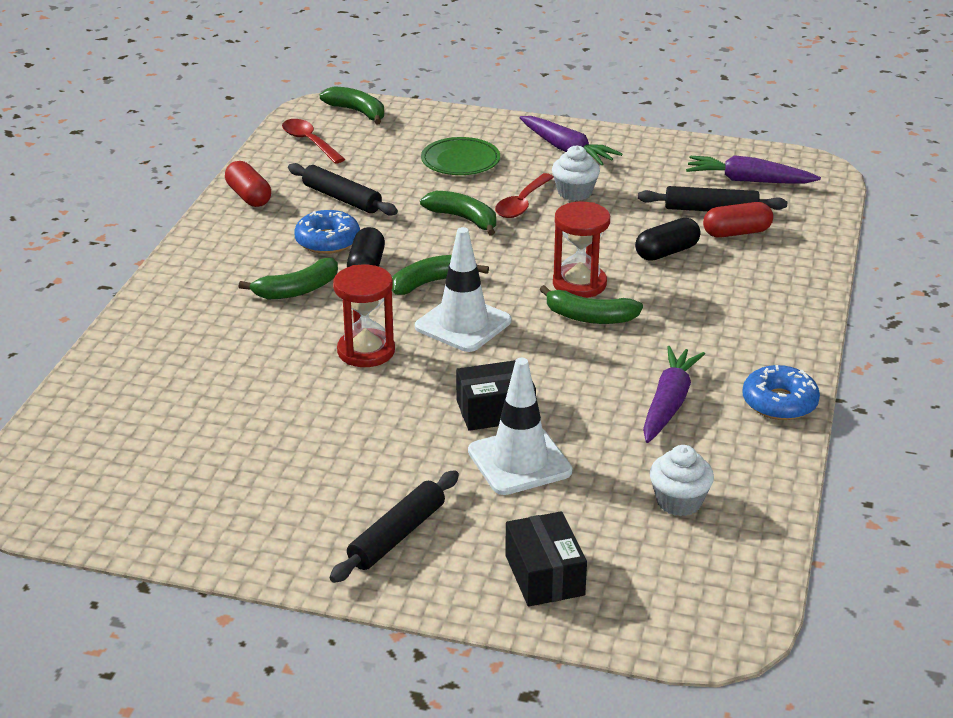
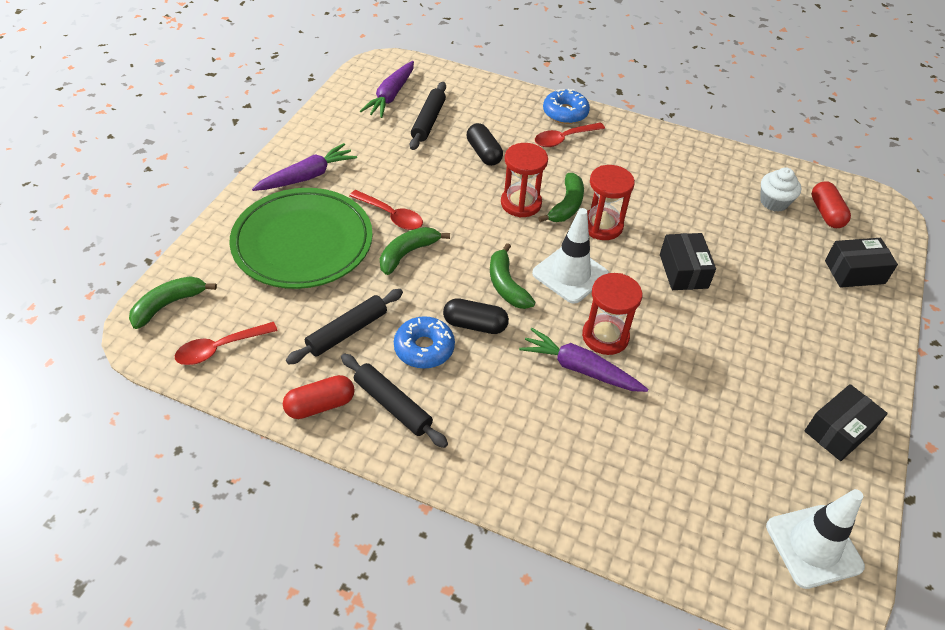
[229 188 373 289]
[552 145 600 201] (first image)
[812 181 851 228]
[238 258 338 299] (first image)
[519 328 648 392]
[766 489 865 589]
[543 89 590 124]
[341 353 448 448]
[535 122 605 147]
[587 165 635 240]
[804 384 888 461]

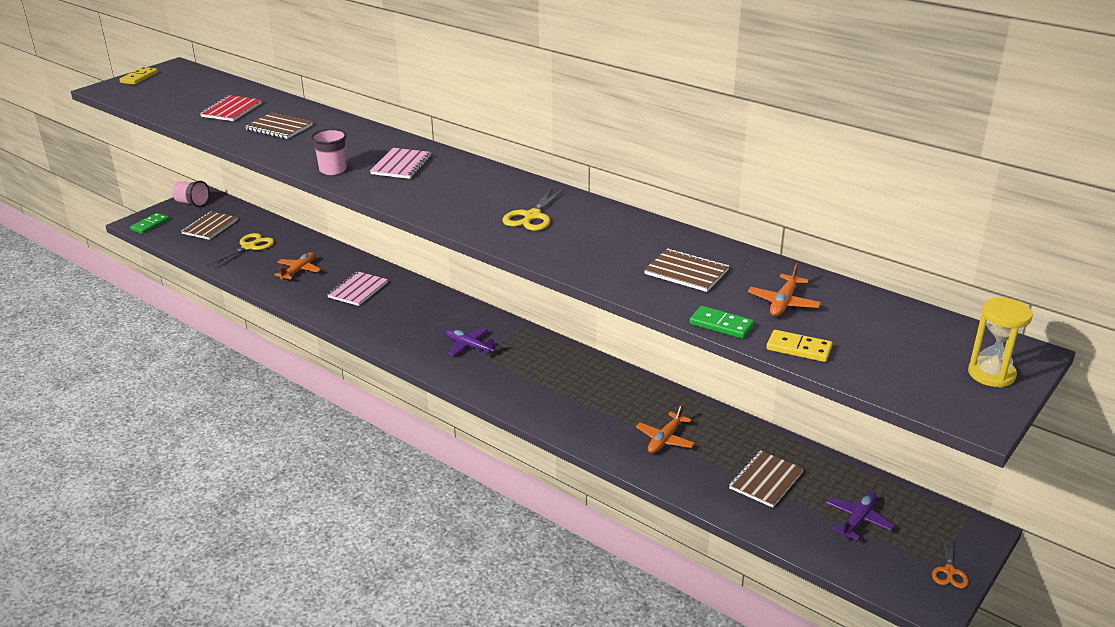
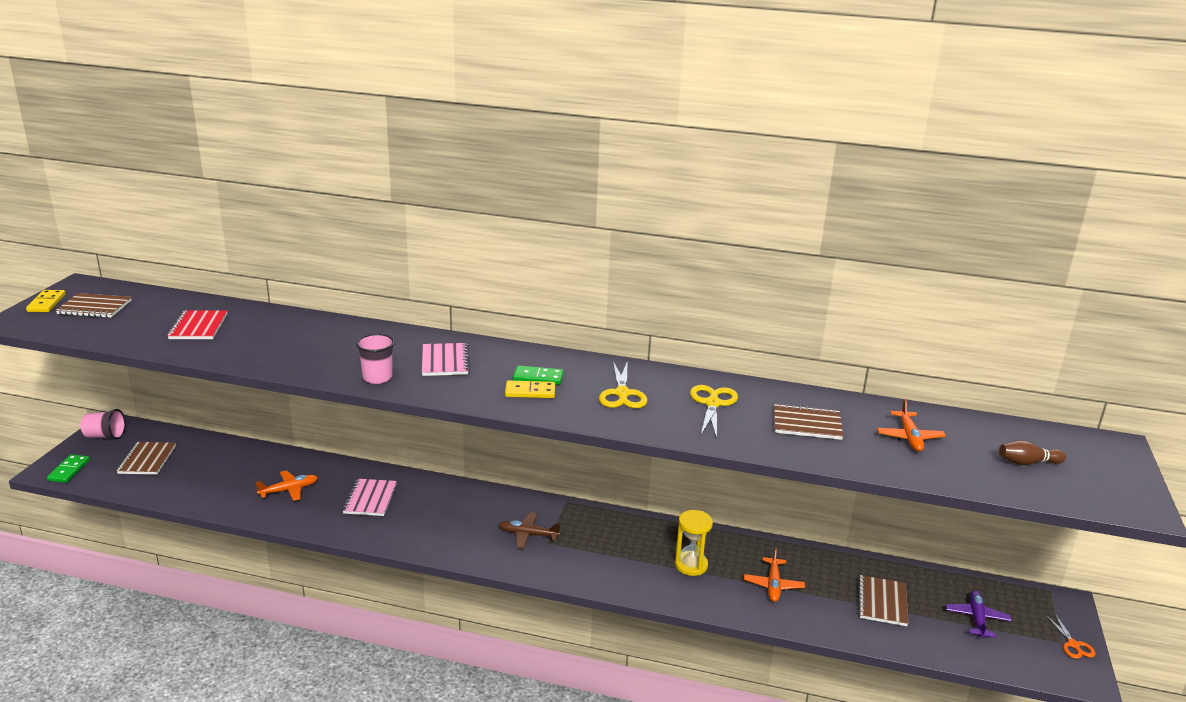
[56 293 132 318]
[690 385 738 439]
[256 470 318 501]
[675 510 713 576]
[513 365 564 385]
[499 512 561 548]
[505 380 555 398]
[999 440 1066 465]

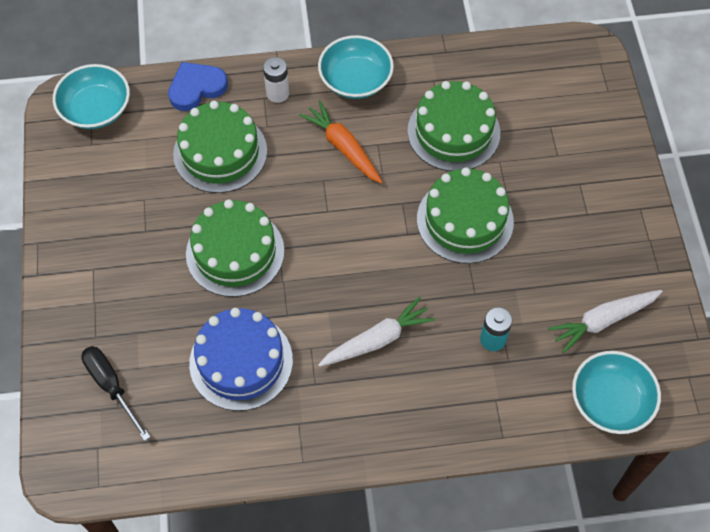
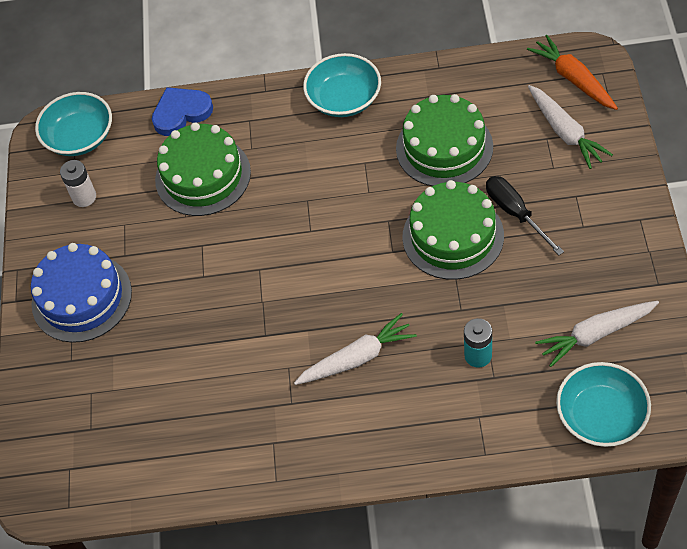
[60 160 96 207]
[527 35 618 110]
[186 199 285 297] (first image)
[31 243 132 343]
[486 176 564 255]
[528 85 613 169]

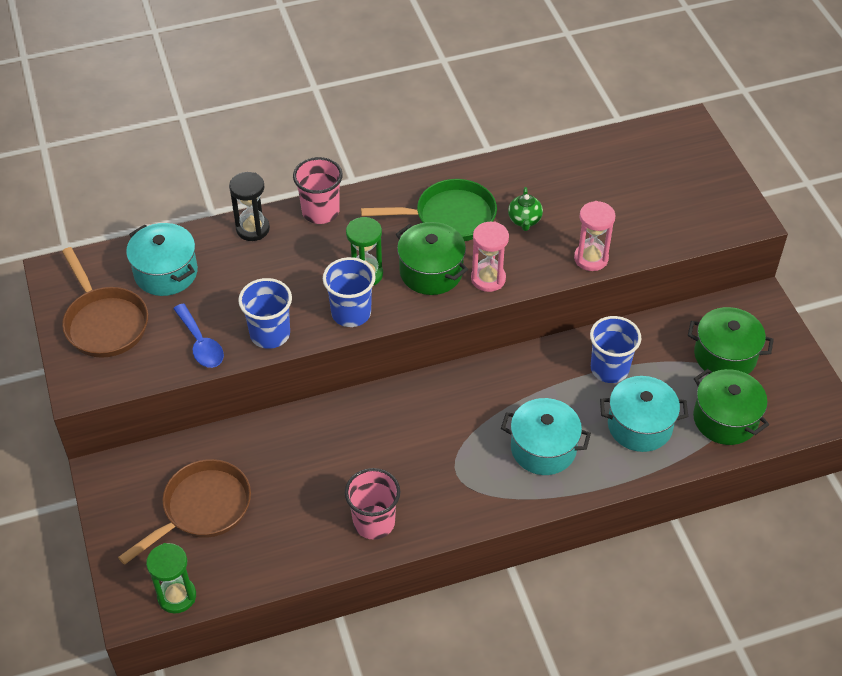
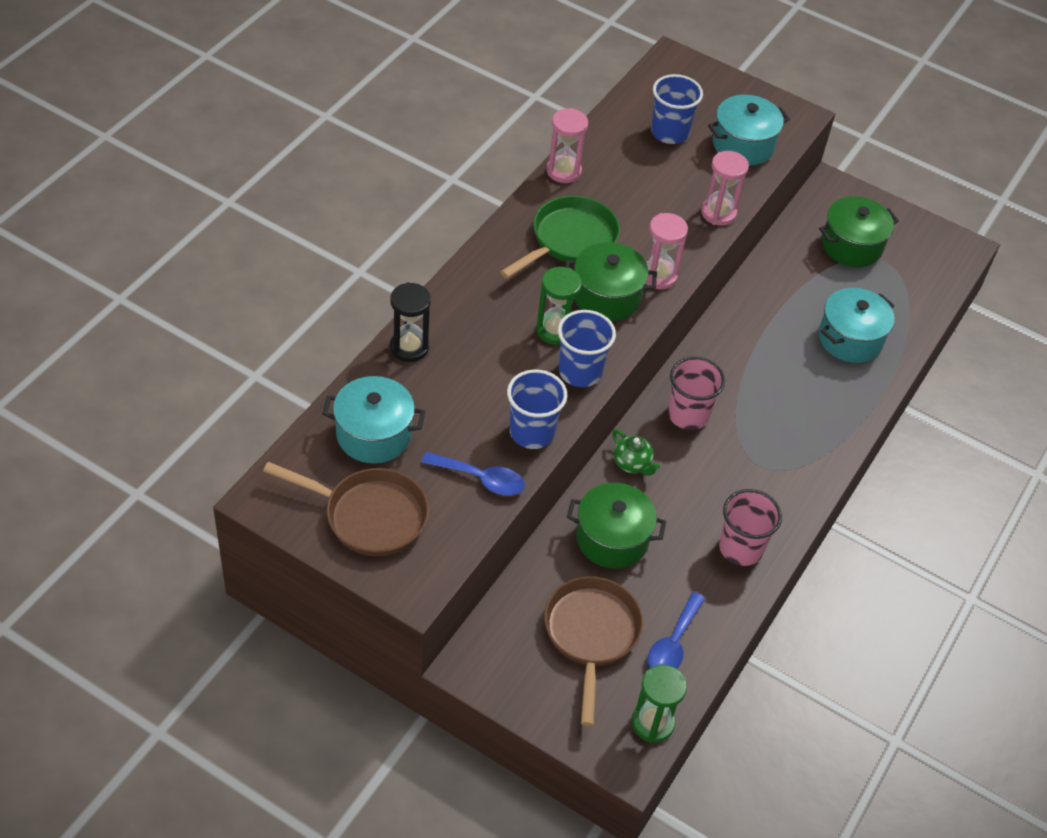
[668 357 725 430]
[612 429 660 476]
[651 74 703 144]
[567 483 666 569]
[708 95 790 166]
[547 108 588 183]
[648 592 705 669]

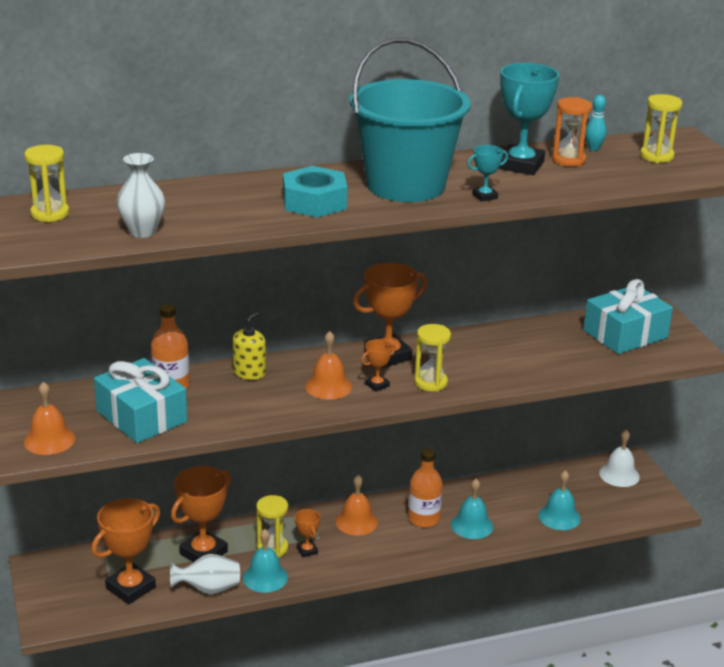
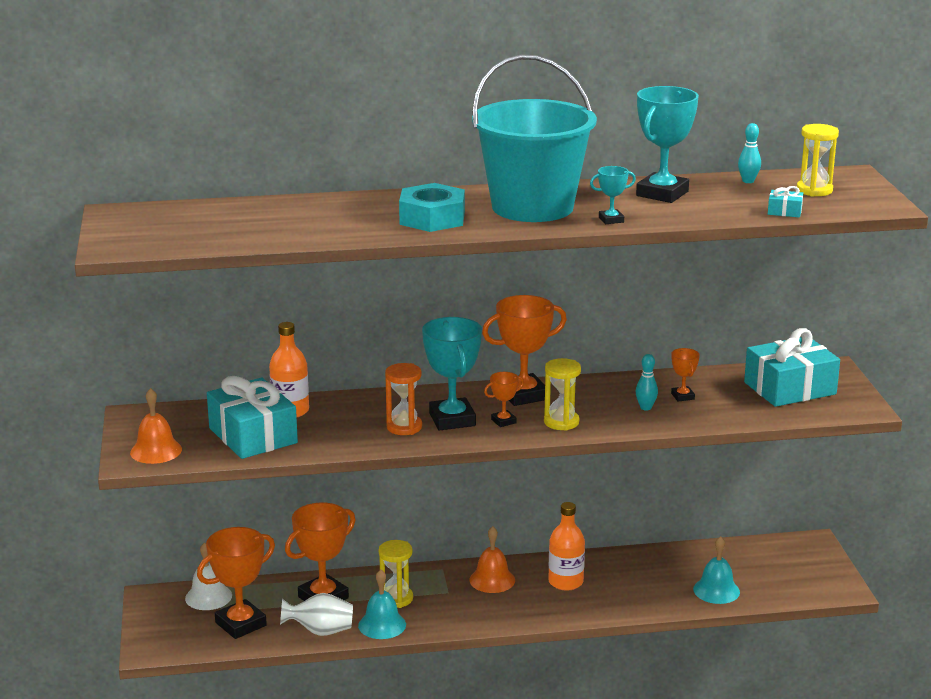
[385 363 422 435]
[24 145 69 222] (first image)
[117 153 165 238] (first image)
[233 312 266 380] (first image)
[422 317 482 431]
[185 542 232 610]
[451 479 493 539] (first image)
[671 348 700 401]
[768 186 803 218]
[635 354 658 410]

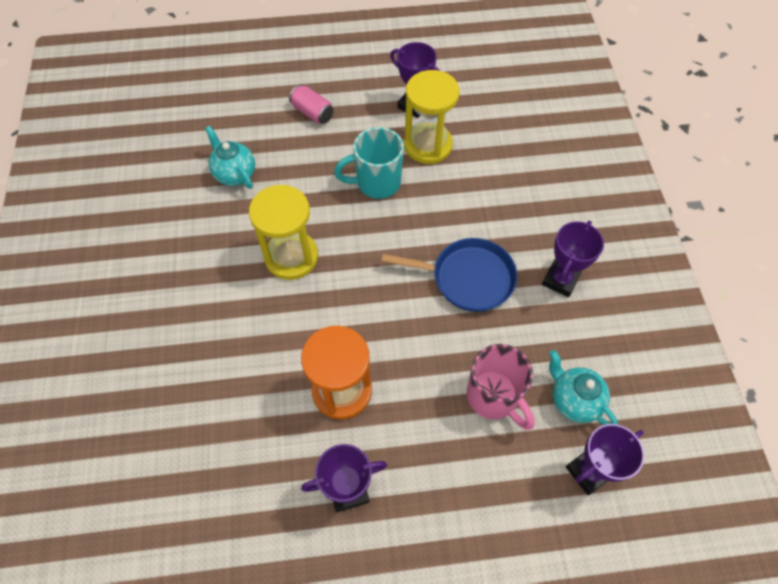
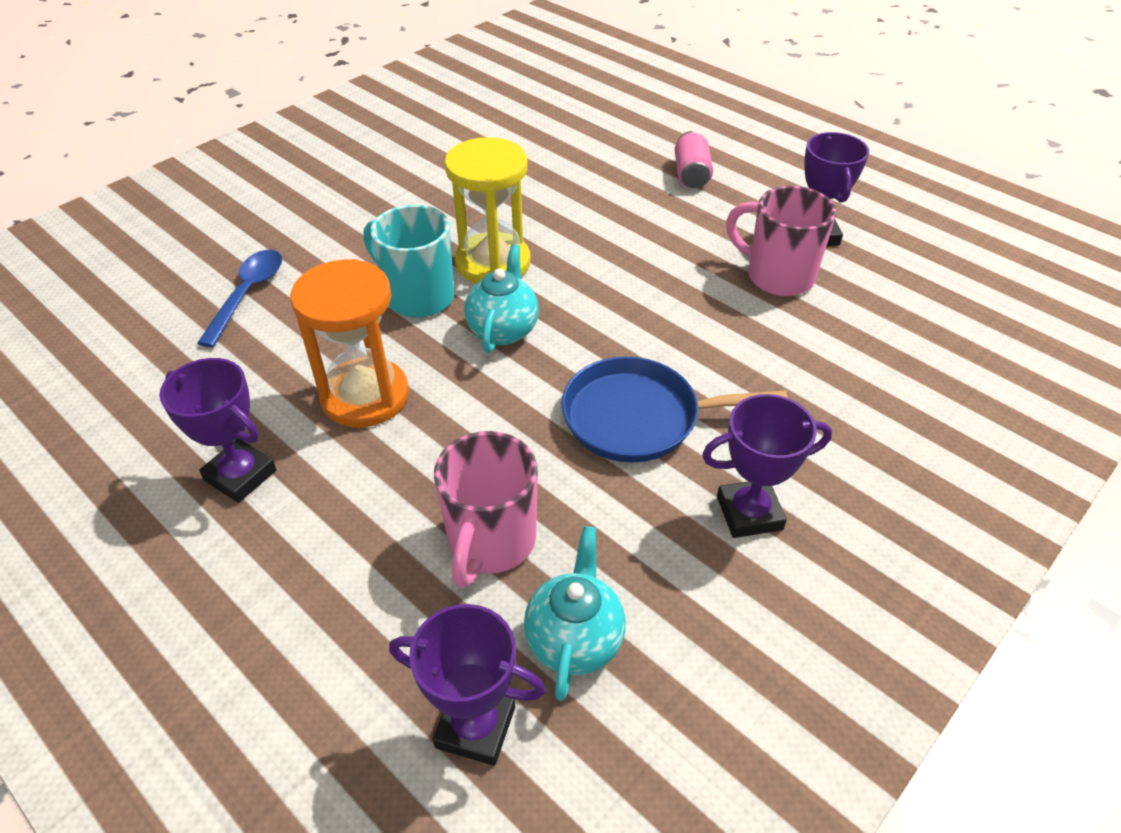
[726 186 836 296]
[464 244 539 353]
[363 205 454 318]
[561 356 788 463]
[197 250 282 347]

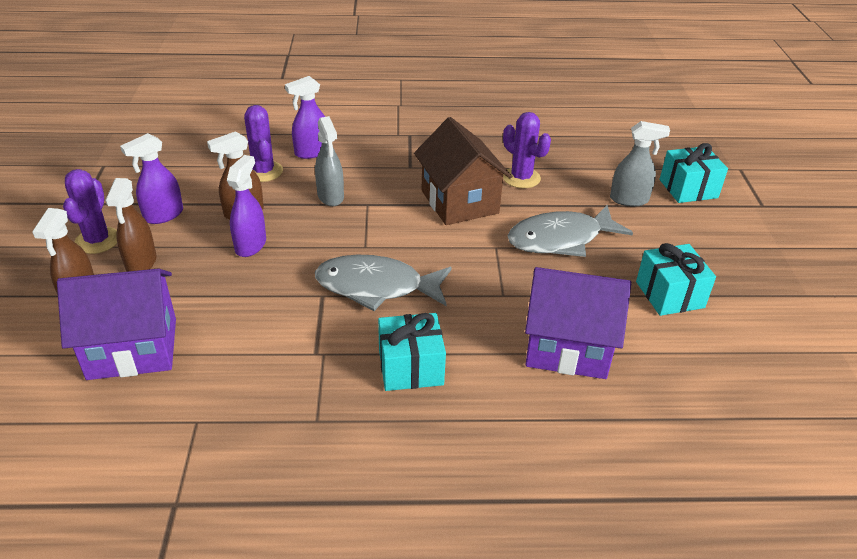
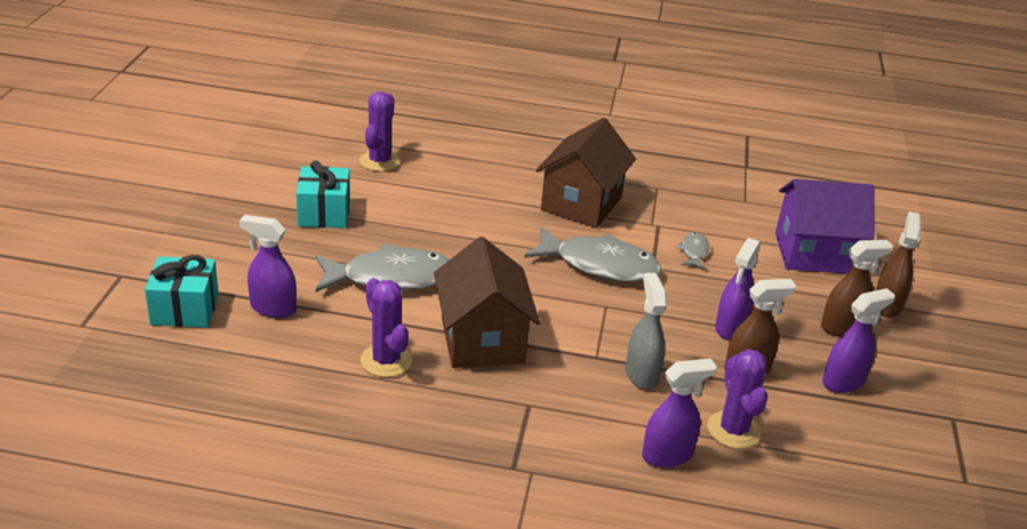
[239 215 297 318]
[360 91 400 171]
[821 240 893 336]
[525 267 631 379] (first image)
[536 118 636 228]
[676 232 709 269]

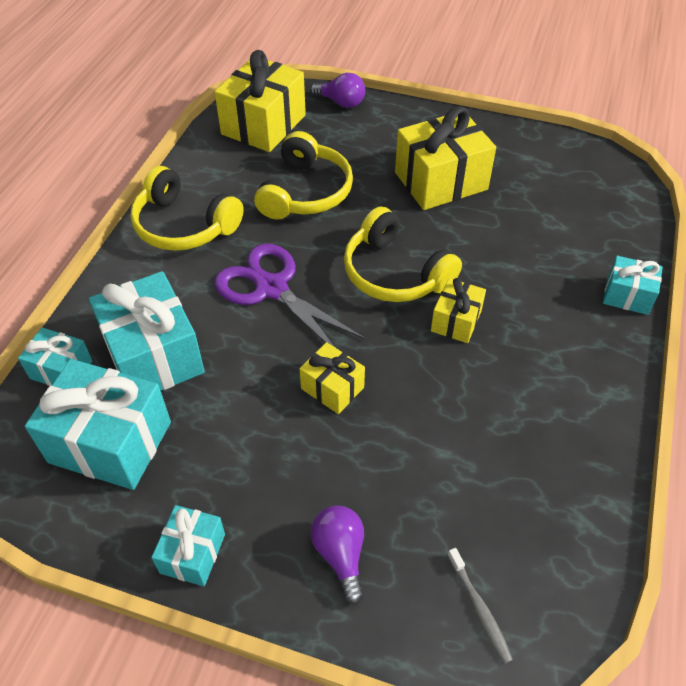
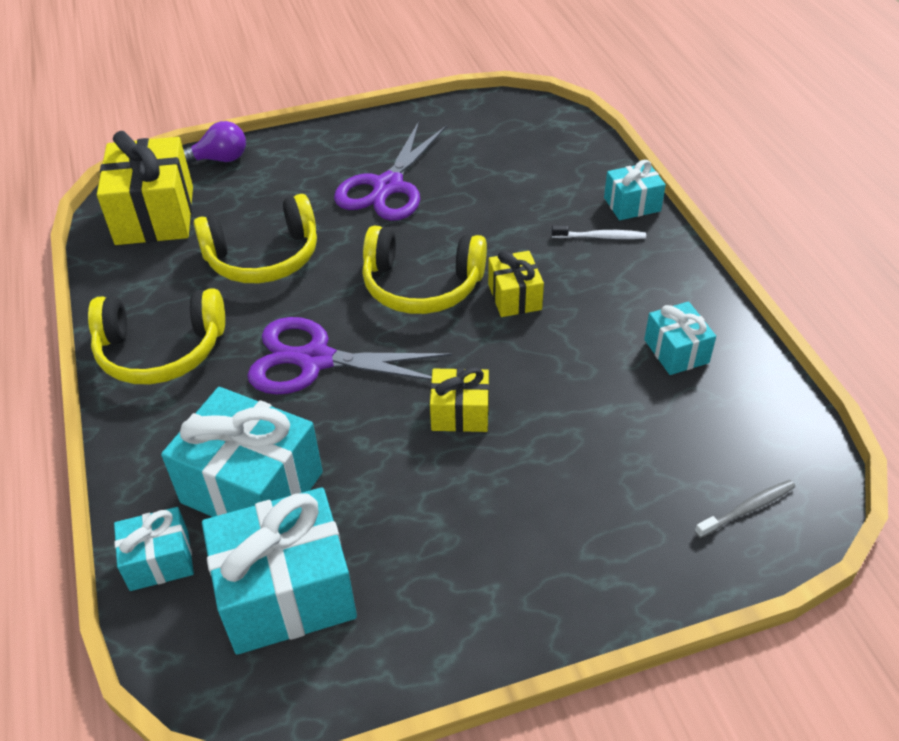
[334 121 447 221]
[194 194 317 283]
[644 301 716 375]
[311 505 364 605] (first image)
[695 480 795 538]
[552 226 646 239]

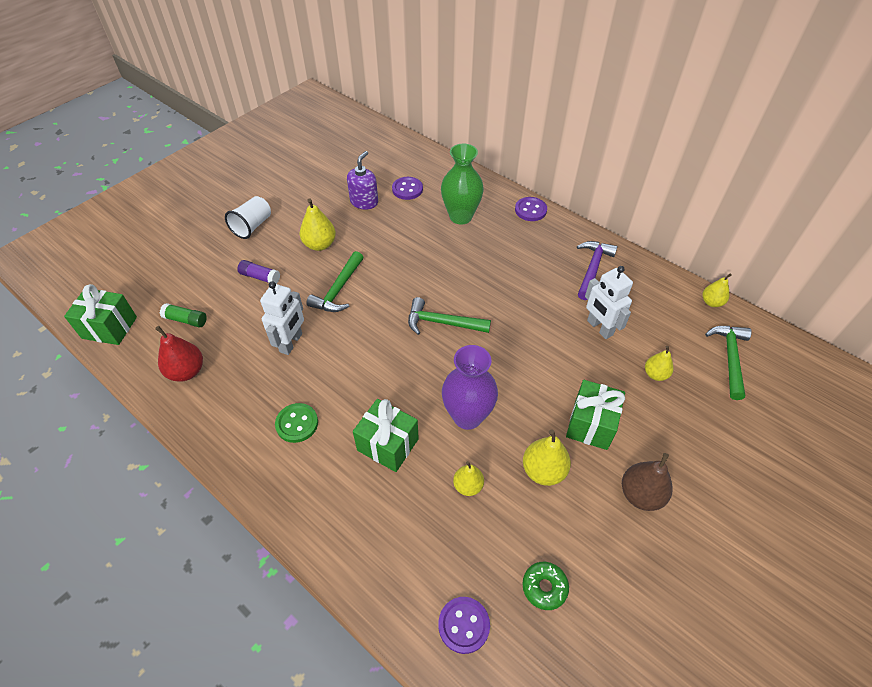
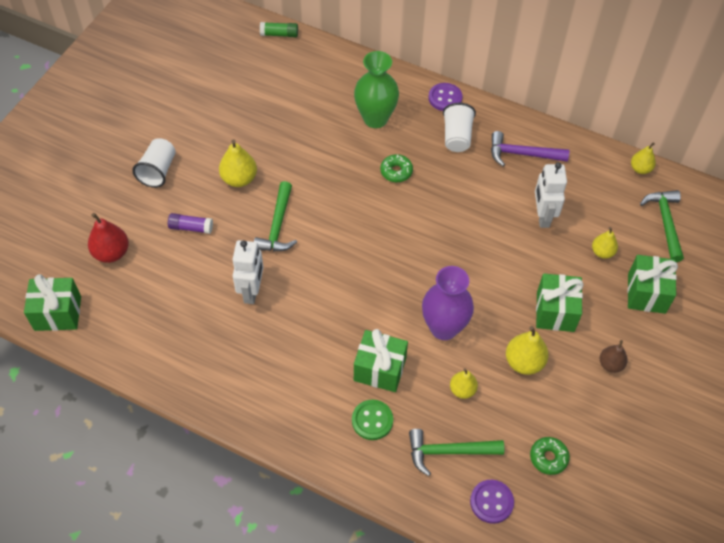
[347 151 378 210] (first image)
[392 177 423 200] (first image)
[491 131 569 166]
[535 162 567 228]
[409 429 504 476]
[260 22 298 37]
[88 213 129 263]
[352 400 393 440]
[600 340 628 373]
[443 103 476 152]
[380 154 413 182]
[627 255 678 314]

